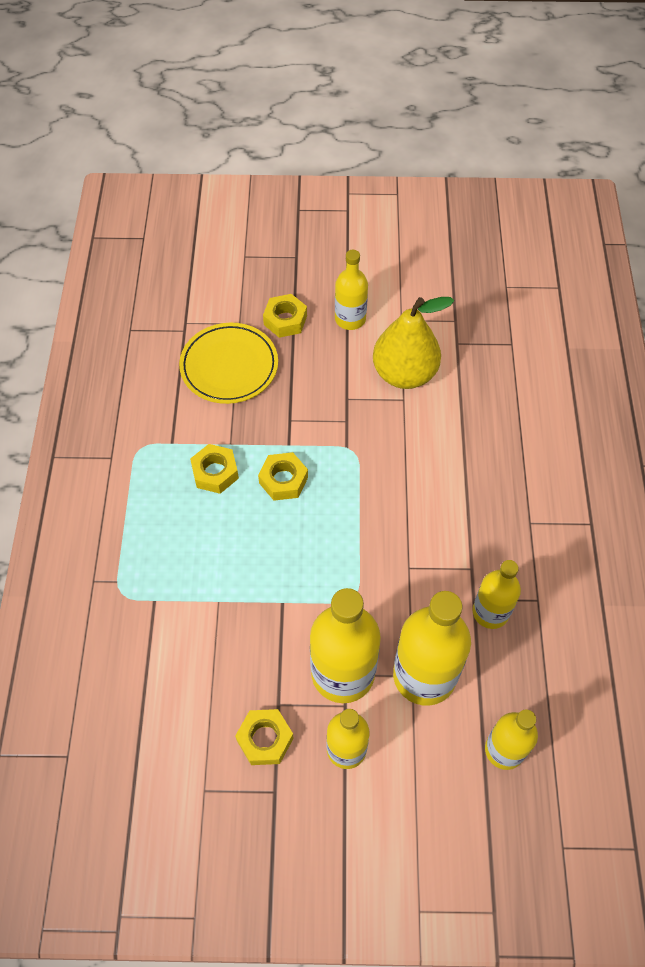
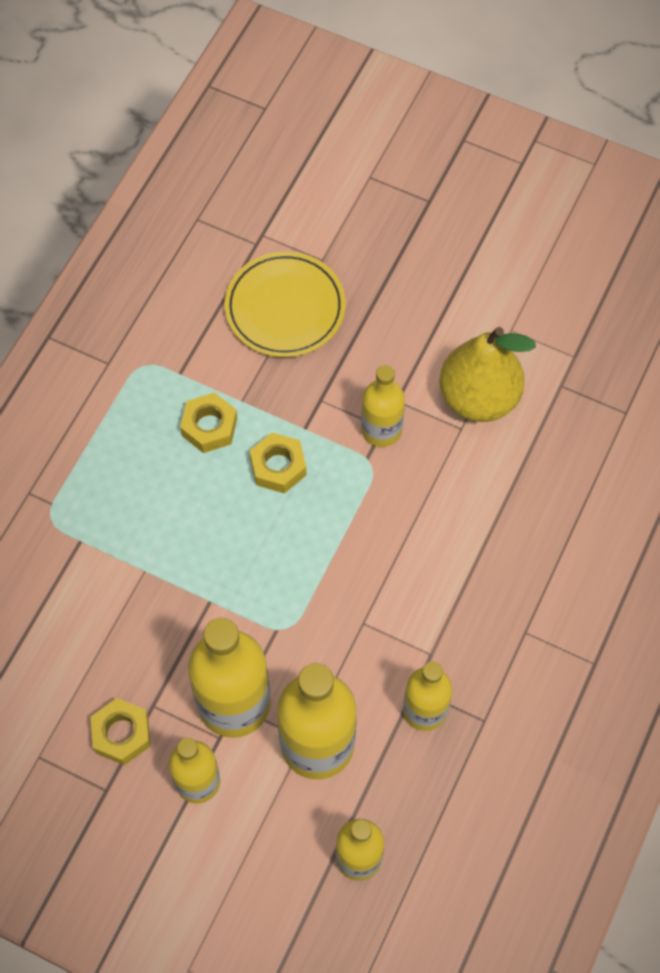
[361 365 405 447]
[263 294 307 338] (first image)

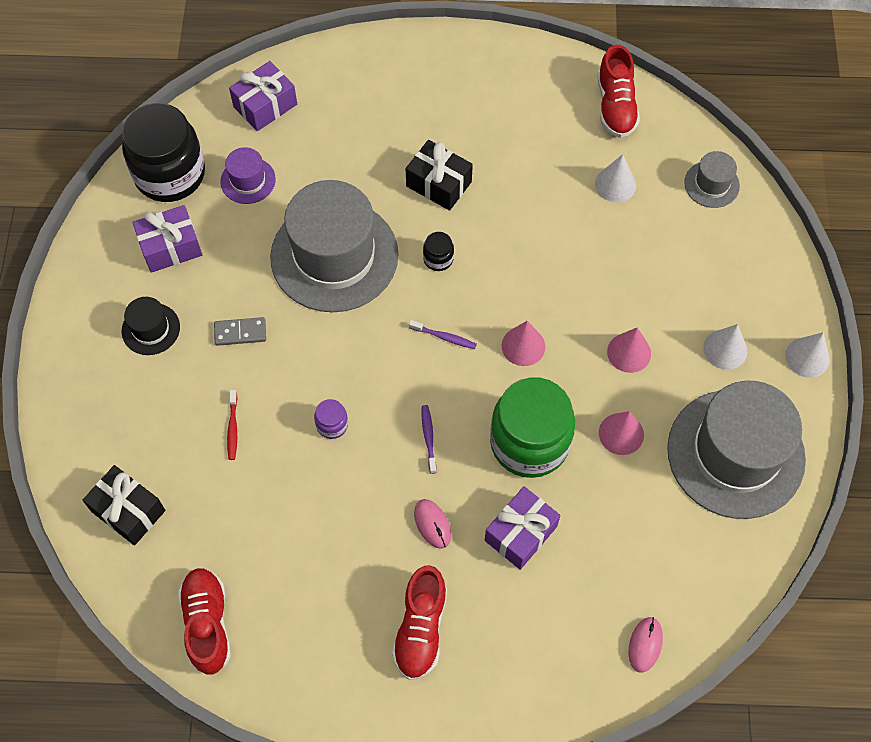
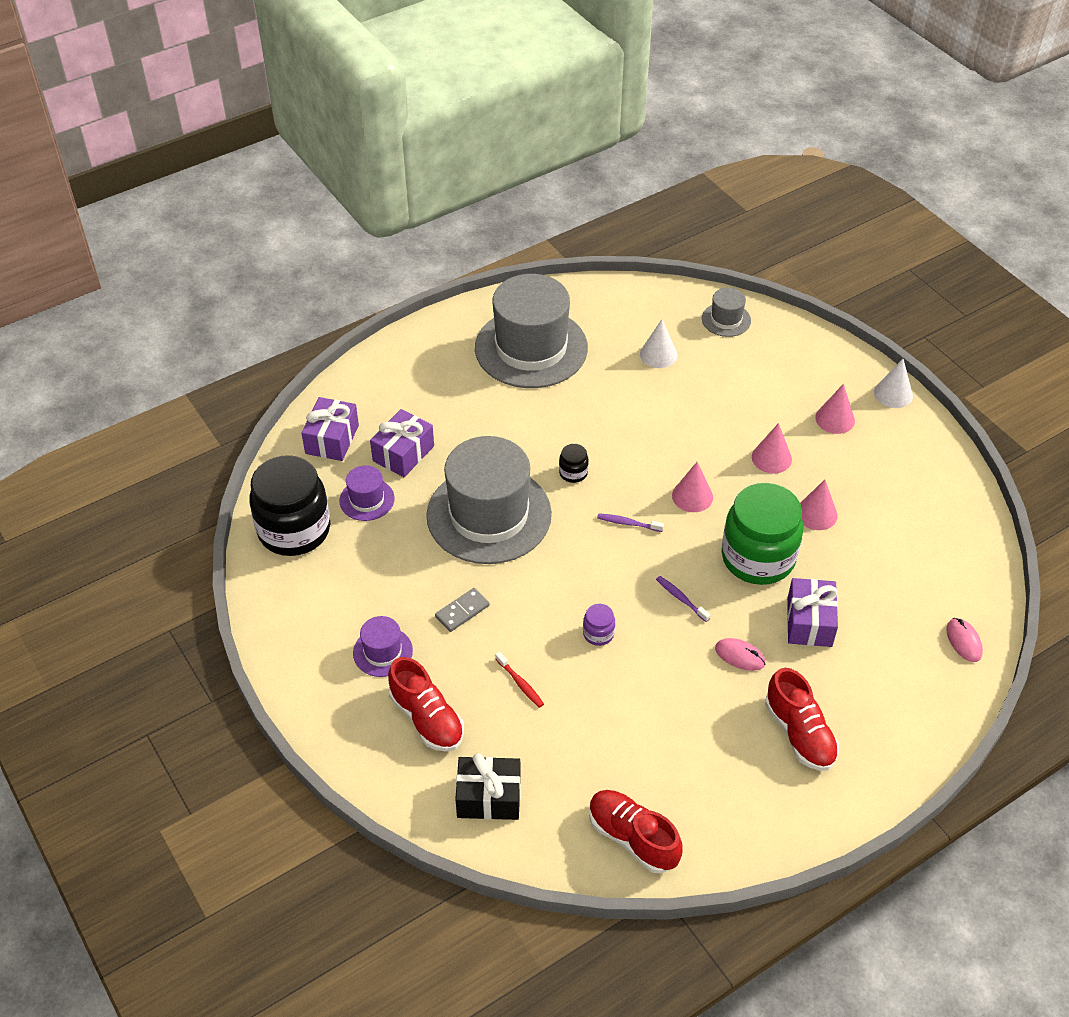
[388 657 464 752]
[406 140 473 211] (first image)
[370 409 434 477]
[353 616 413 677]
[597 513 664 532]
[815 384 855 434]
[475 274 588 388]

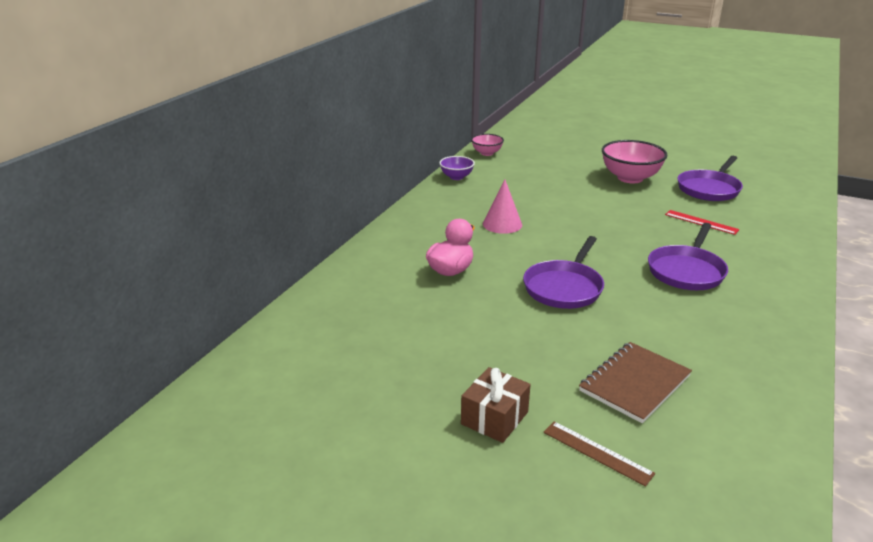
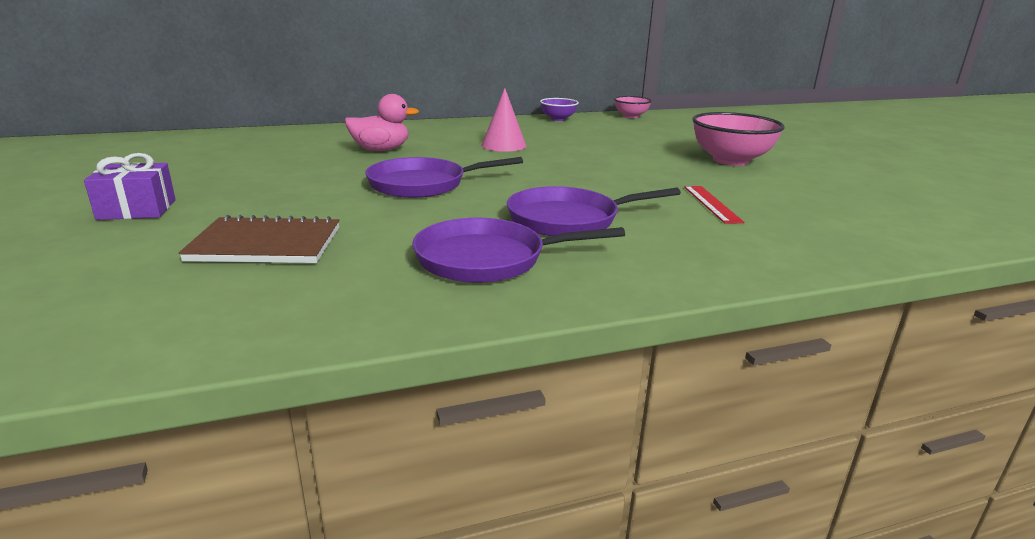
[412 218 625 283]
[84 153 176 220]
[543 421 655 487] (first image)

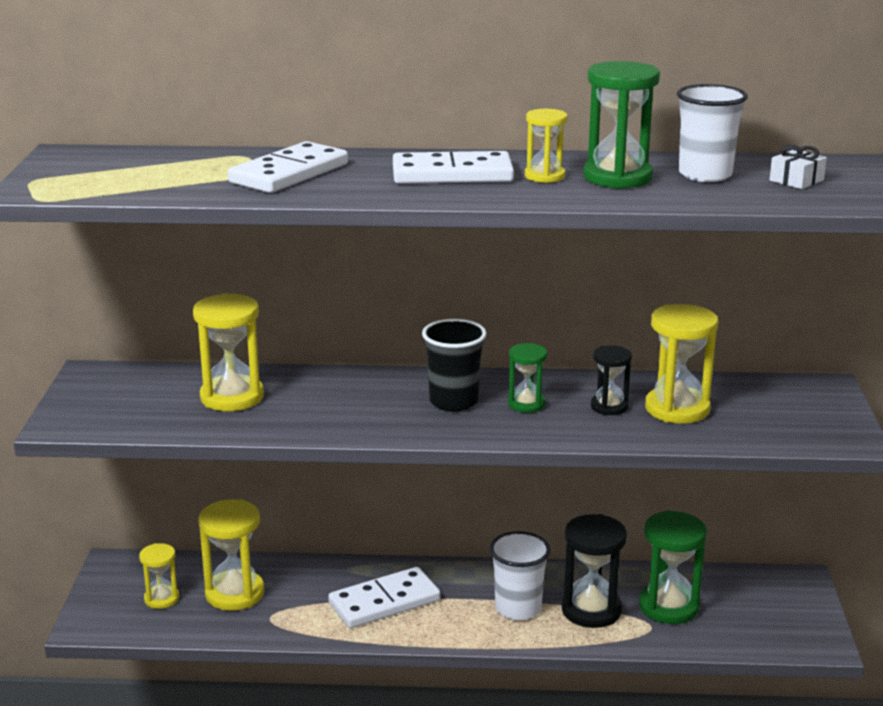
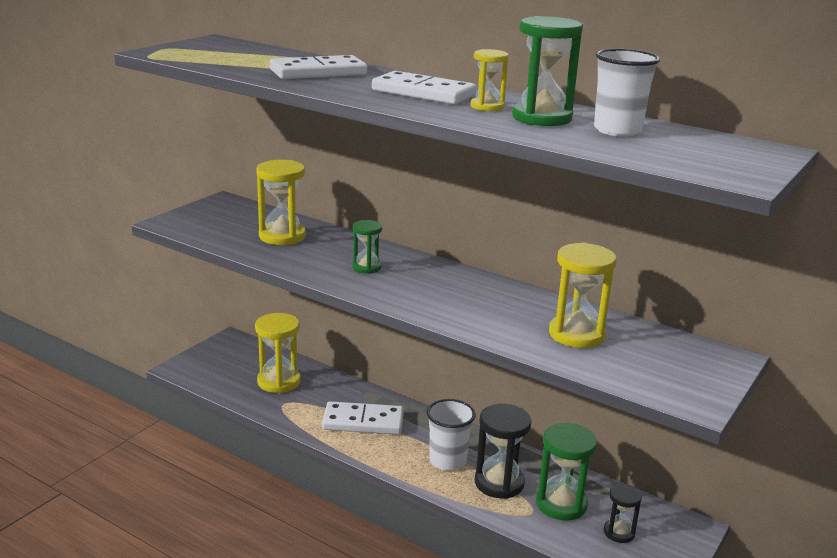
[770 145 827 189] (first image)
[422 319 487 411] (first image)
[352 220 382 274]
[604 483 642 543]
[139 543 179 609] (first image)

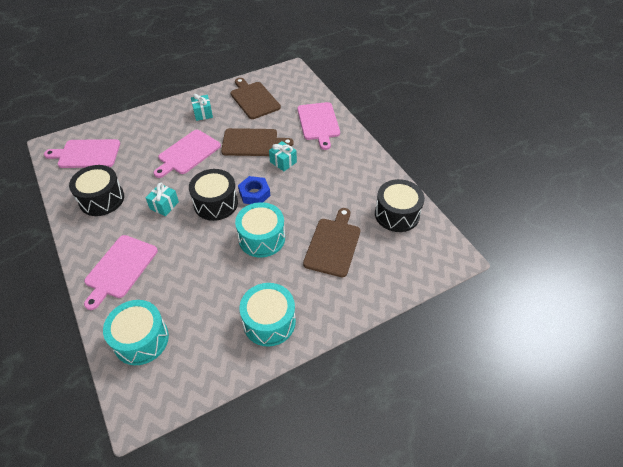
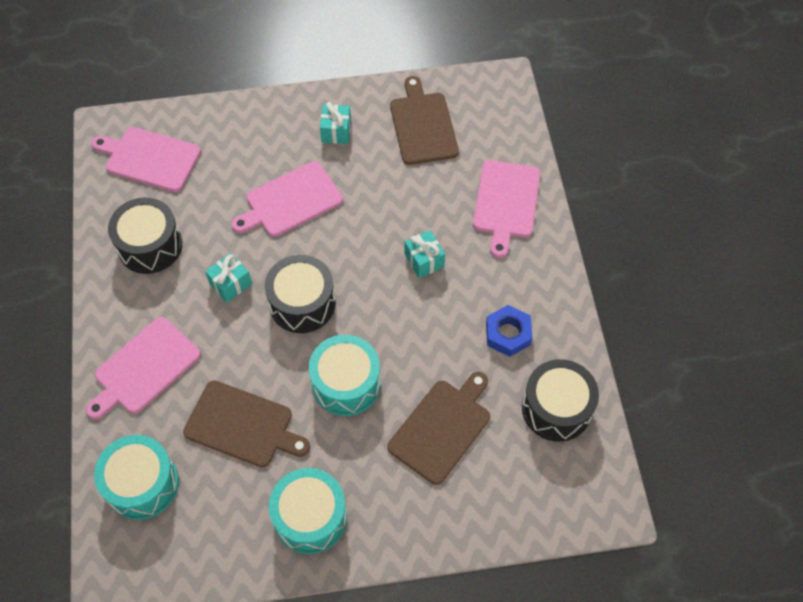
[183 380 310 468]
[486 305 533 357]

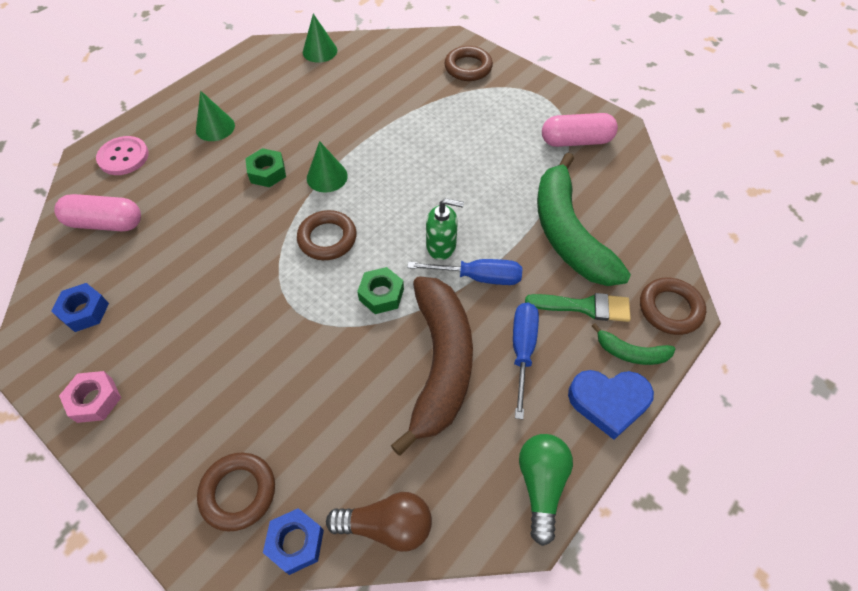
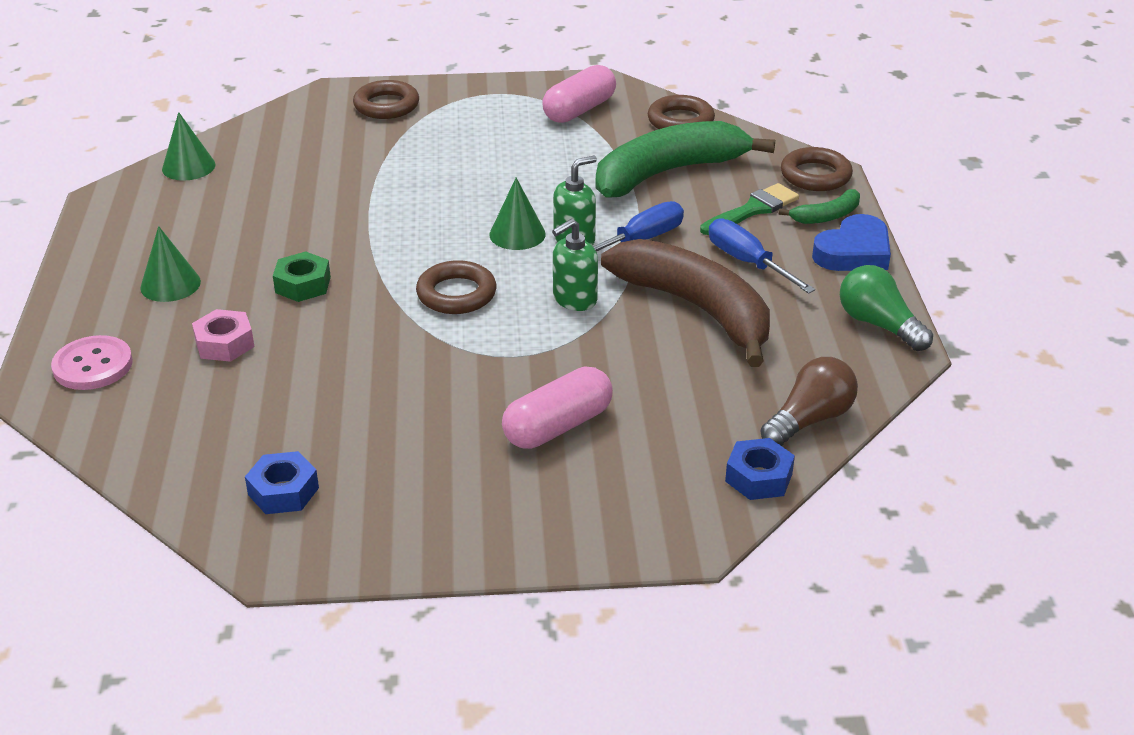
[489 178 546 250]
[595 121 775 198]
[502 366 613 449]
[552 219 598 311]
[192 309 255 362]
[648 95 715 129]

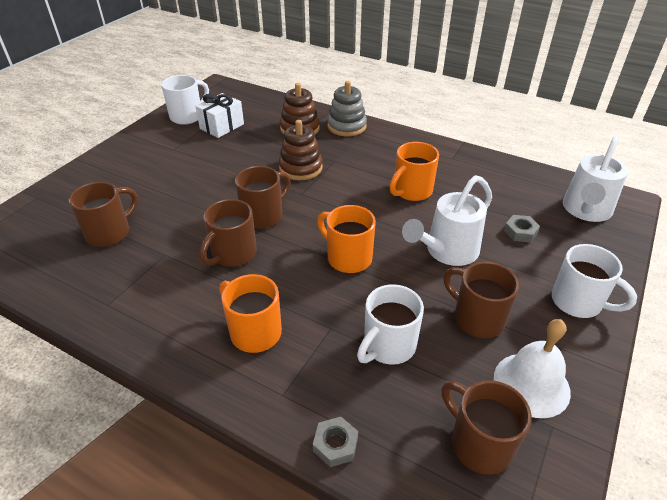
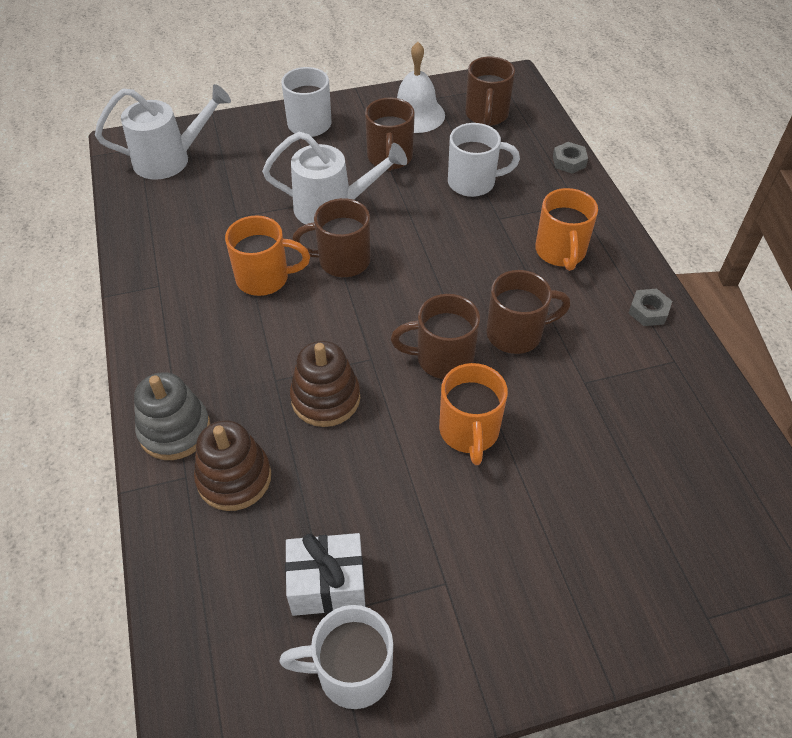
[292 198 371 277]
[439 363 508 465]
[629 289 672 326]

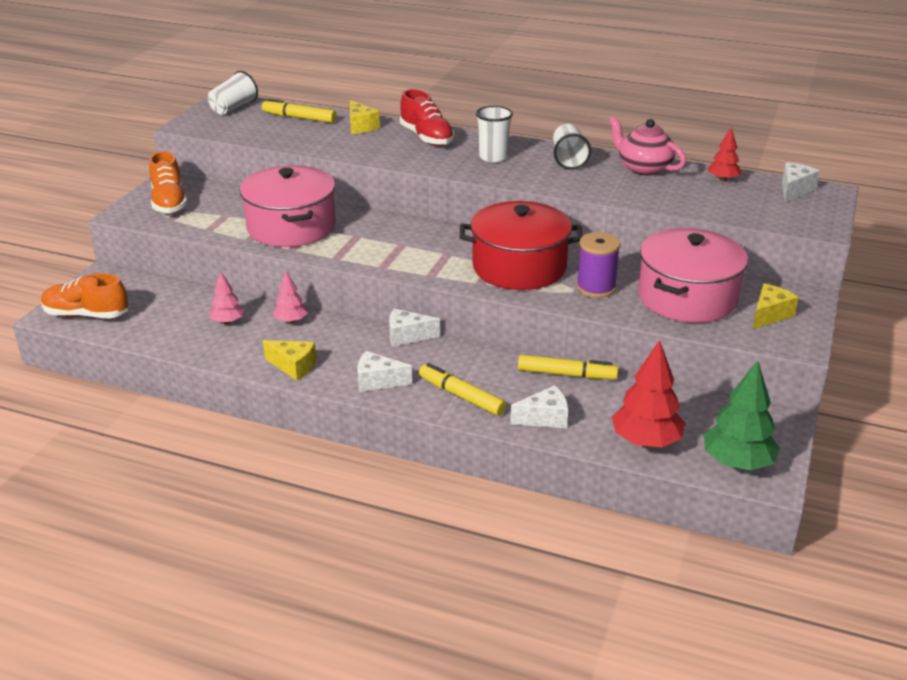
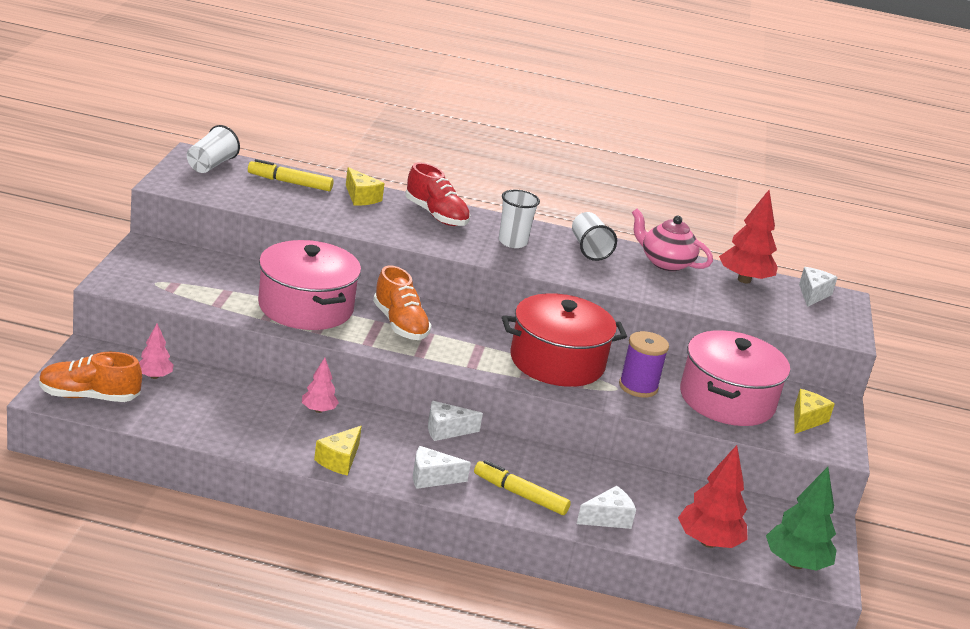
[719 190 778 283]
[373 266 431 340]
[139 324 174 379]
[314 426 362 476]
[518 355 618 379] (first image)

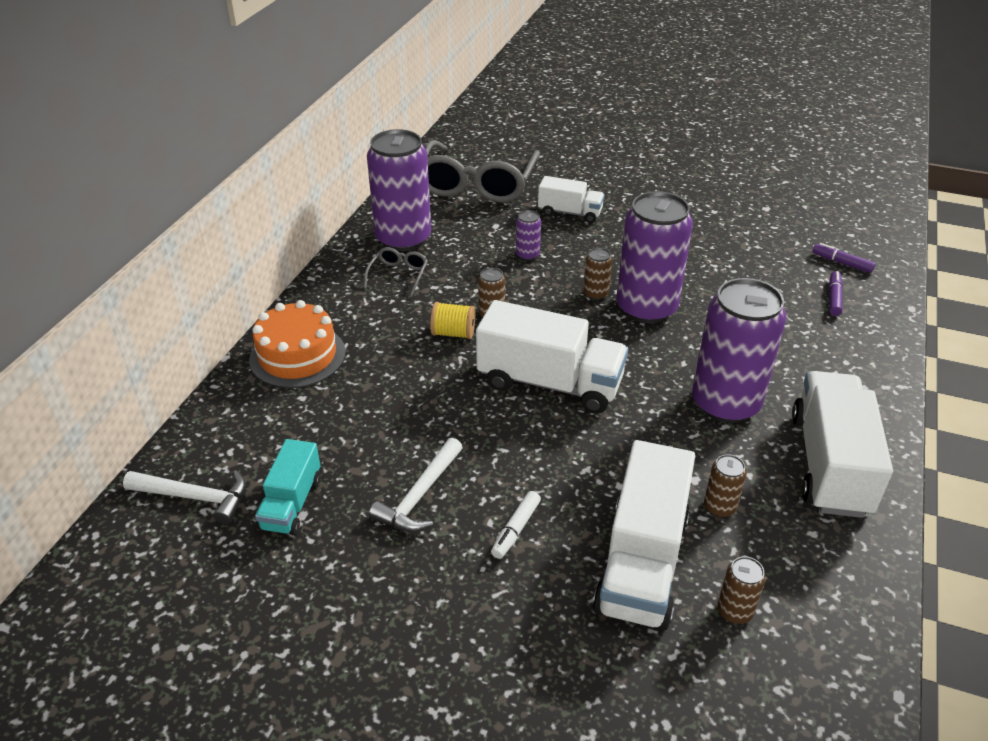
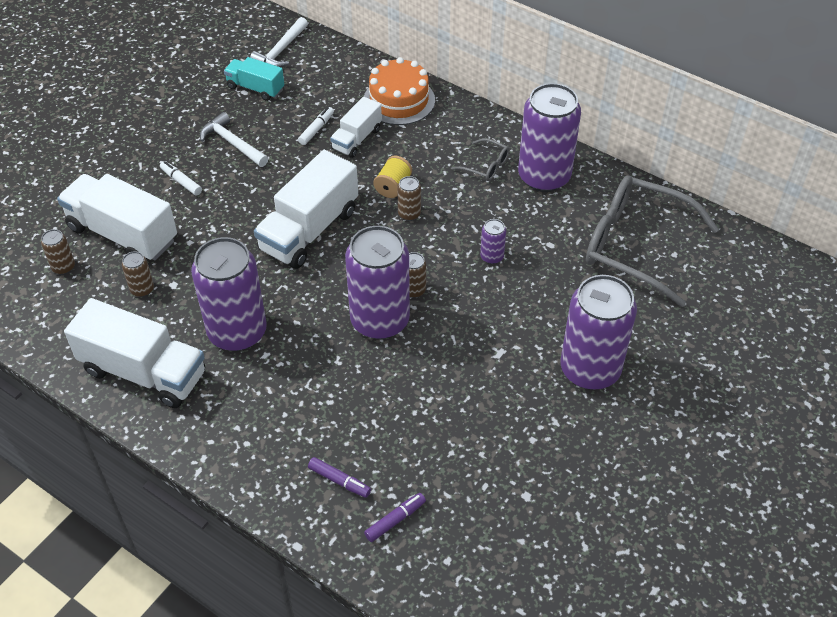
[330 97 382 158]
[298 107 334 145]
[561 275 637 390]

